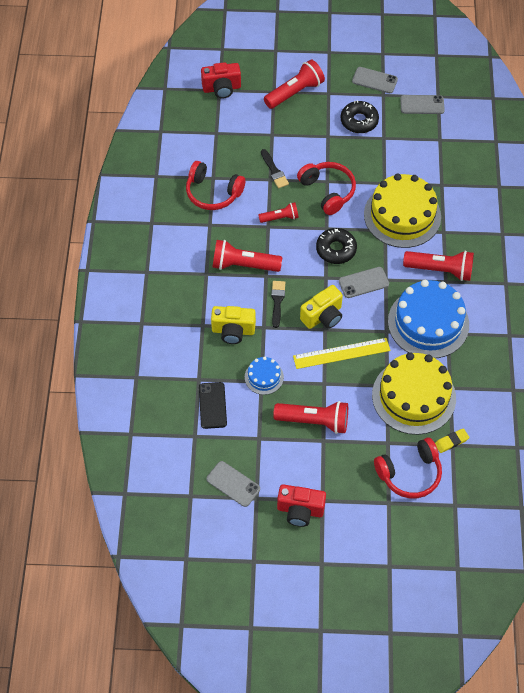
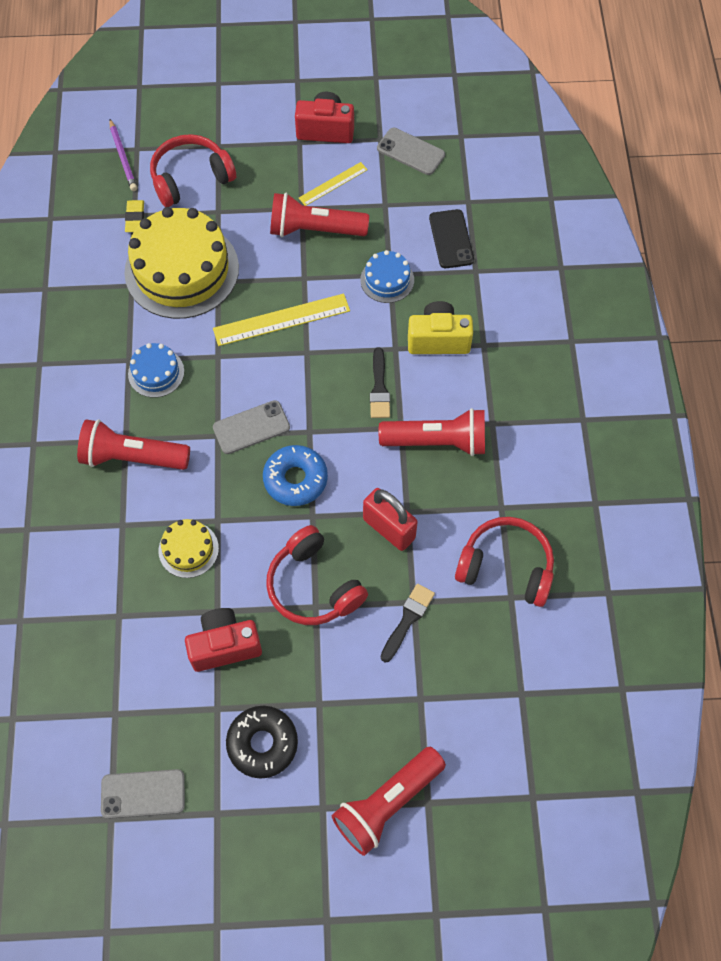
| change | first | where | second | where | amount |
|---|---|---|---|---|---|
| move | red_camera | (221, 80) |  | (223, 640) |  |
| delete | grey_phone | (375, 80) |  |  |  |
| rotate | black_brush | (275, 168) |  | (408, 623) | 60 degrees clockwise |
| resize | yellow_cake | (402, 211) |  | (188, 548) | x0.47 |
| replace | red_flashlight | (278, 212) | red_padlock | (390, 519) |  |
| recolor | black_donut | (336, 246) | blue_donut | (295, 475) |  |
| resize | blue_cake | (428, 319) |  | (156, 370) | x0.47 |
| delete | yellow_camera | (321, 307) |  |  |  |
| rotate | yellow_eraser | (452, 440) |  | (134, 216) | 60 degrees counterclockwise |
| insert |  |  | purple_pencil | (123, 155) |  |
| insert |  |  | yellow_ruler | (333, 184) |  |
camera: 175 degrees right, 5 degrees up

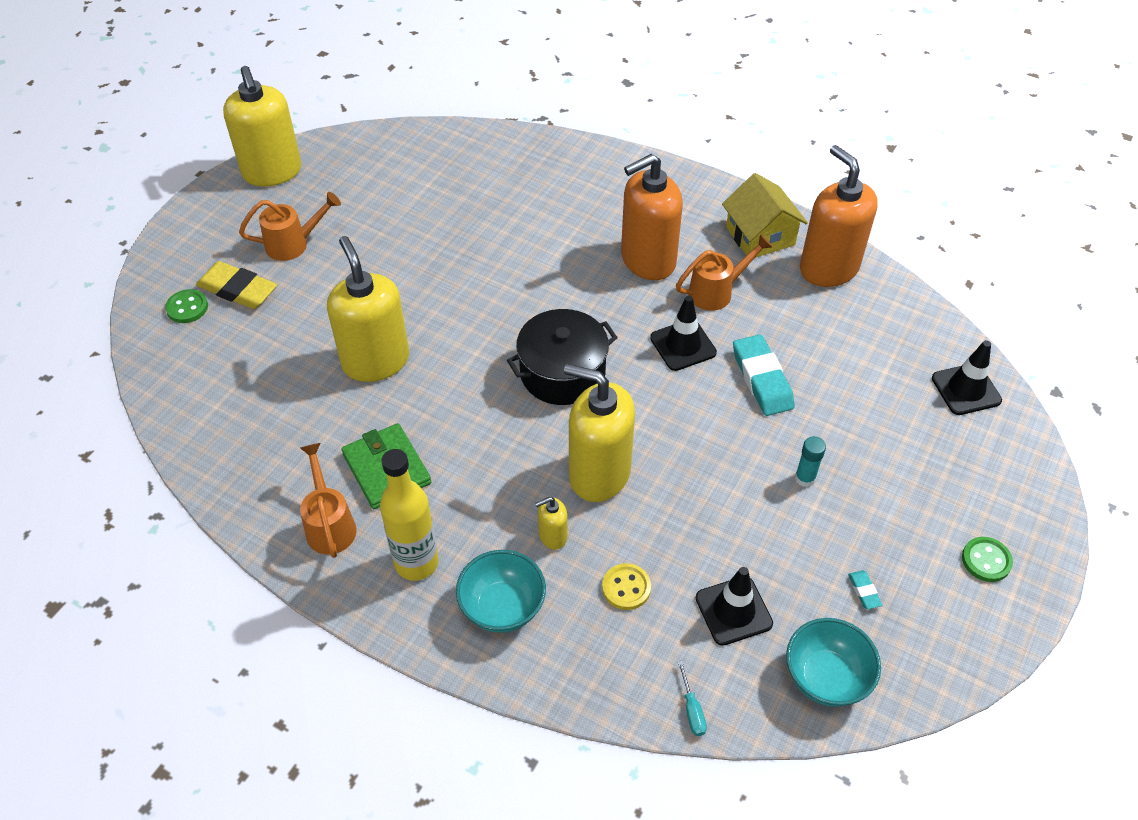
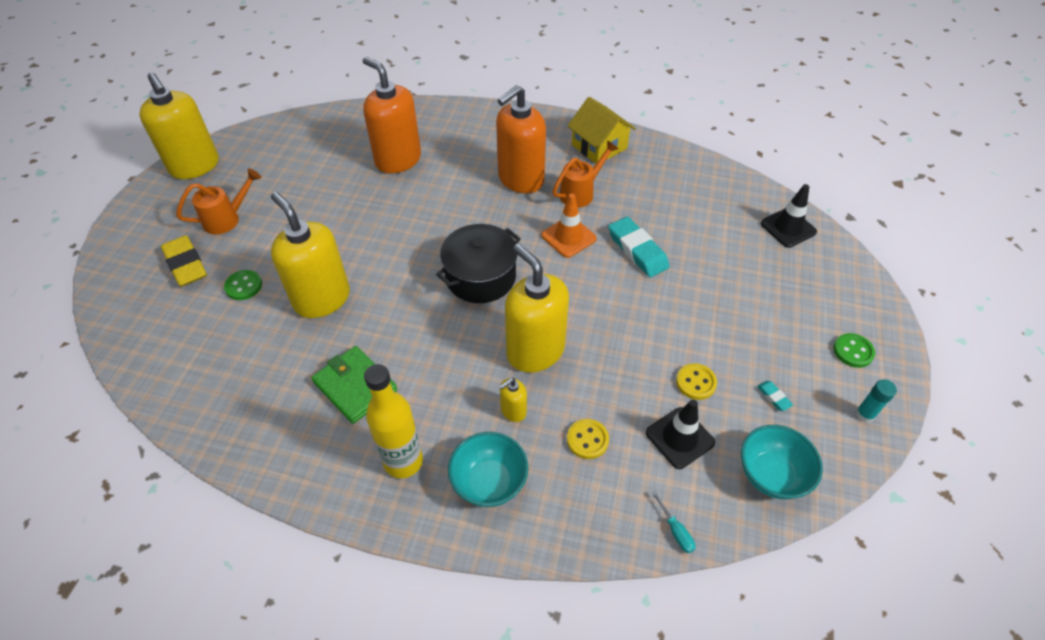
| change | first | where | second | where | amount |
|---|---|---|---|---|---|
| move | orange_soap_dispenser | (839, 216) |  | (392, 115) |  |
| rotate | yellow_eraser | (236, 285) |  | (184, 261) | 45 degrees clockwise |
| move | green_button | (186, 306) |  | (243, 285) |  |
| recolor | black_traffic_cone | (683, 333) | orange_traffic_cone | (569, 226) |  |
| rotate | yellow_soap_dispenser | (599, 433) |  | (537, 308) | 45 degrees clockwise |
| move | turquoise_glue_stick | (810, 461) |  | (876, 401) |  |
| delete | orange_watering_can | (328, 500) |  |  |  |
| insert |  |  | yellow_button | (696, 381) |  |
camera: 15 degrees left, 0 degrees up

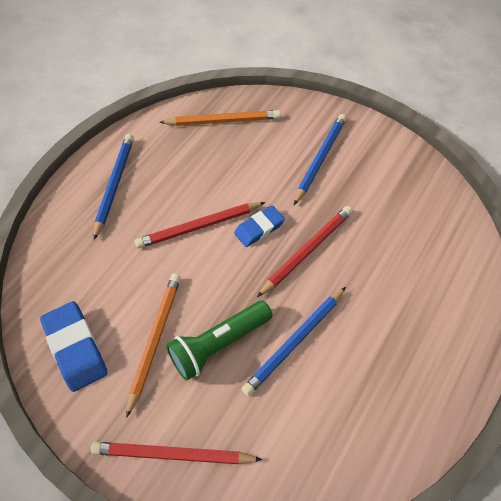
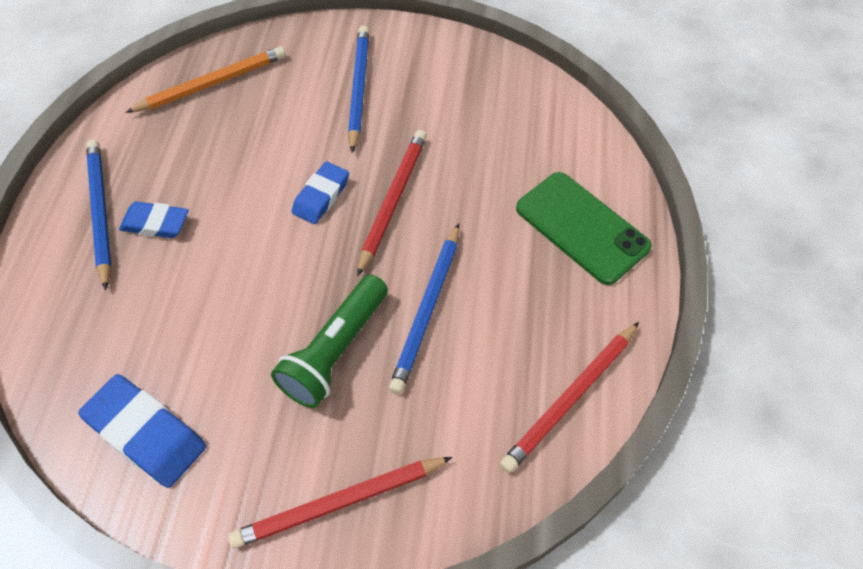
| change | first | where | second | where | amount |
|---|---|---|---|---|---|
| move | red_pencil | (200, 225) |  | (569, 397) |  |
| delete | orange_pencil | (153, 346) |  |  |  |
| insert |  |  | green_phone | (584, 228) |  |
| insert |  |  | blue_eraser | (154, 219) |  |
camera: 25 degrees left, 0 degrees up

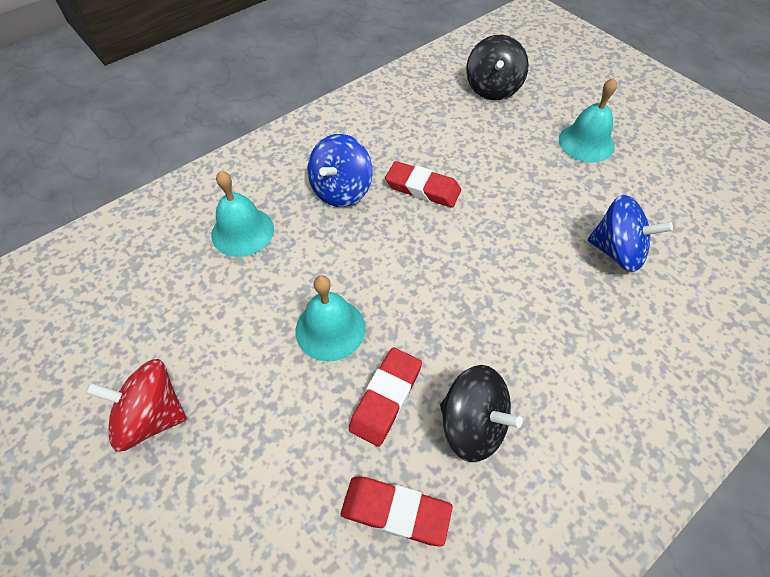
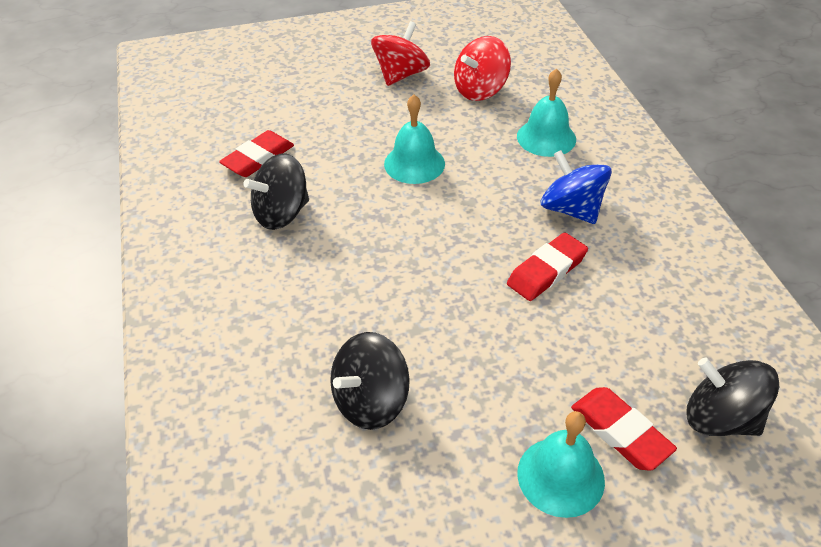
| change | first | where | second | where | amount |
|---|---|---|---|---|---|
| recolor | blue_spinning_top | (630, 233) | black_spinning_top | (370, 381) |  |
| move | red_eraser | (385, 397) |  | (624, 429) |  |
| insert |  |  | red_spinning_top | (482, 68) |  |
camera: 115 degrees right, 10 degrees down

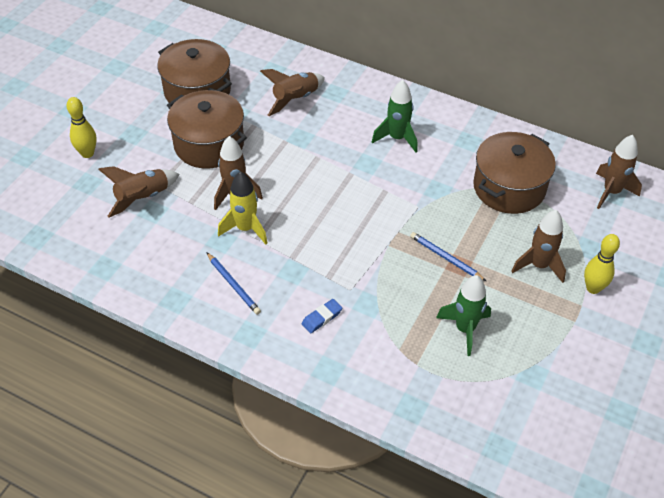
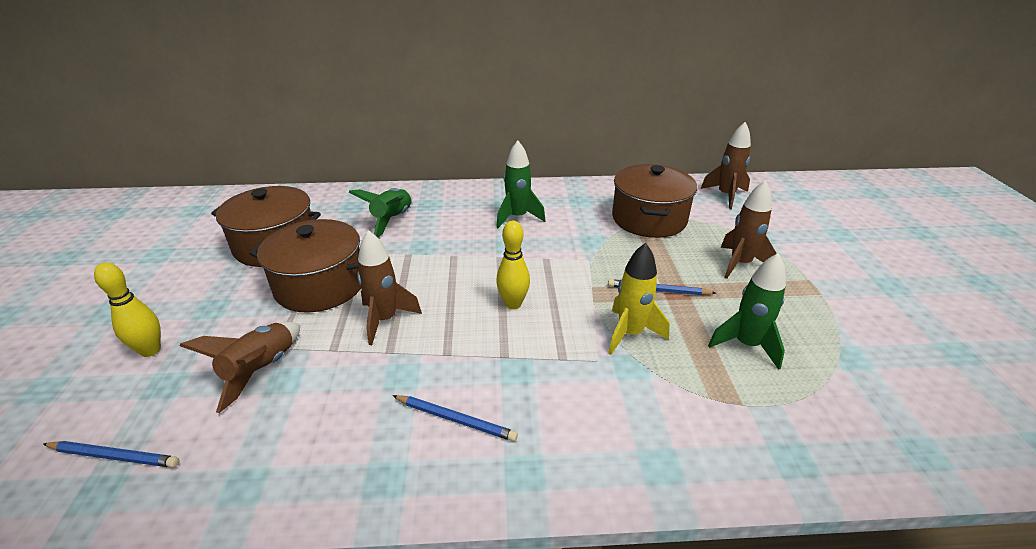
| change | first | where | second | where | amount |
|---|---|---|---|---|---|
| recolor | brown_rocket | (292, 92) | green_rocket | (380, 212) |  |
| move | yellow_rocket | (242, 208) |  | (638, 299) |  |
| move | yellow_bowling_pin | (602, 264) |  | (513, 264) |  |
| delete | blue_eraser | (322, 316) |  |  |  |
| insert |  |  | blue_pencil | (111, 454) |  |
camera: 30 degrees left, 15 degrees down

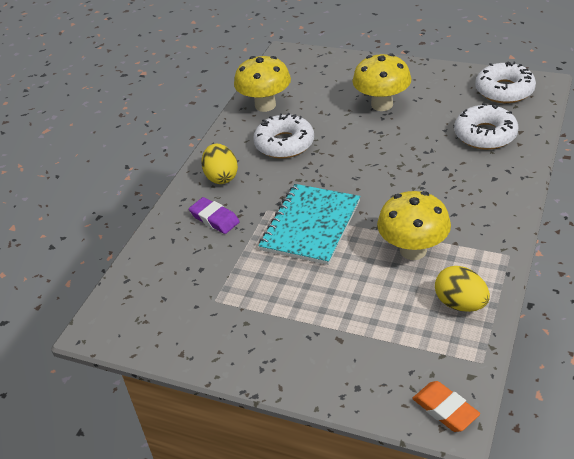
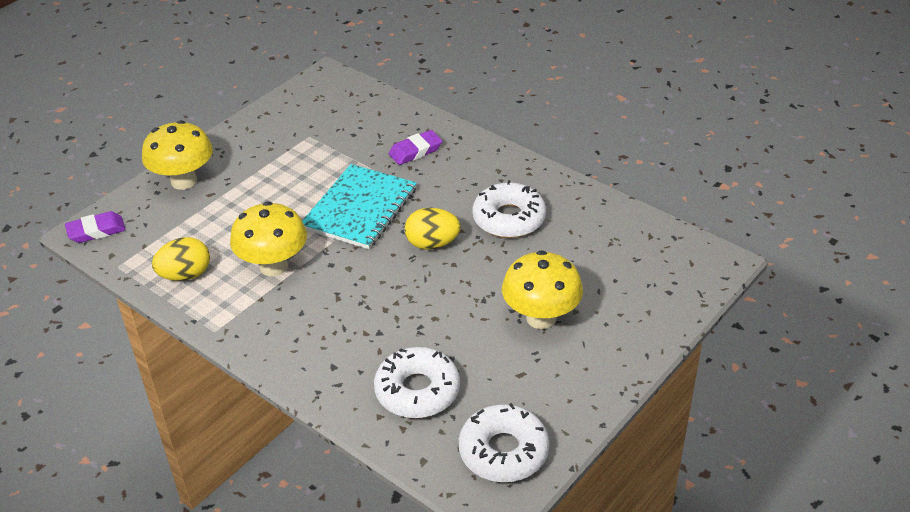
| change | first | where | second | where | amount |
|---|---|---|---|---|---|
| move | yellow_mushroom | (262, 84) |  | (177, 155) |  |
| move | yellow_egg | (219, 163) |  | (433, 229) |  |
| rotate | turquoise_notebook | (309, 224) |  | (359, 206) | 75 degrees clockwise |
| recolor | orange_eraser | (446, 406) | purple_eraser | (95, 227) |  |
camera: 105 degrees right, 0 degrees up

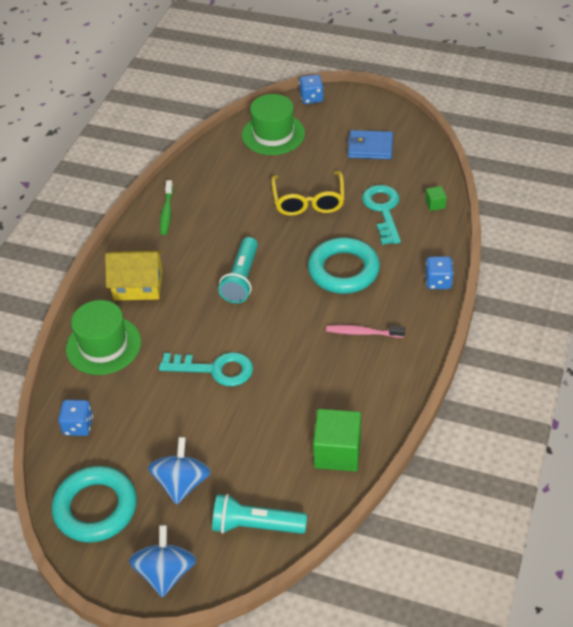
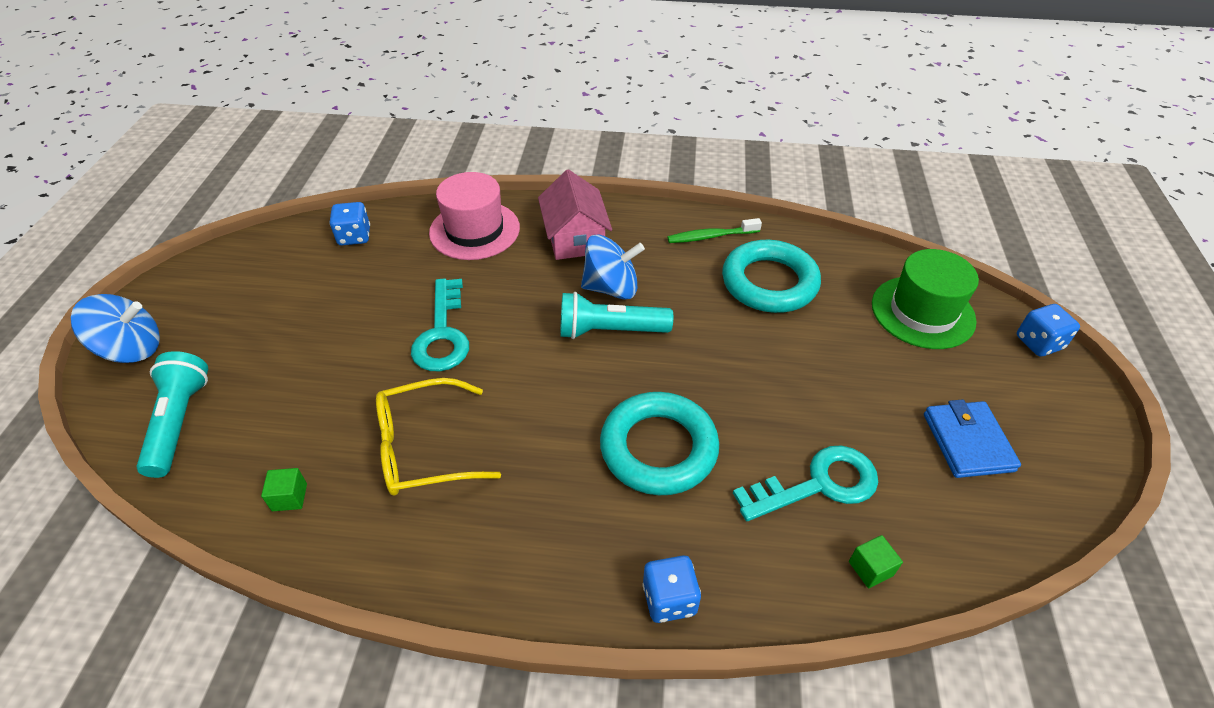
| change | first | where | second | where | amount |
|---|---|---|---|---|---|
| move | yellow_glasses | (308, 193) |  | (438, 436) |  |
| recolor | yellow_house | (134, 275) | pink_house | (575, 214) |  |
| recolor | green_hat | (103, 337) | pink_hat | (474, 216) |  |
| delete | pink_toothbrush | (365, 331) |  |  |  |
| resize | green_cube | (337, 440) |  | (284, 489) | x0.46 |
| move | blue_spinning_top | (179, 471) |  | (613, 267) |  |
| move | turquoise_ring | (94, 504) |  | (771, 276) |  |
camera: 75 degrees right, 0 degrees up

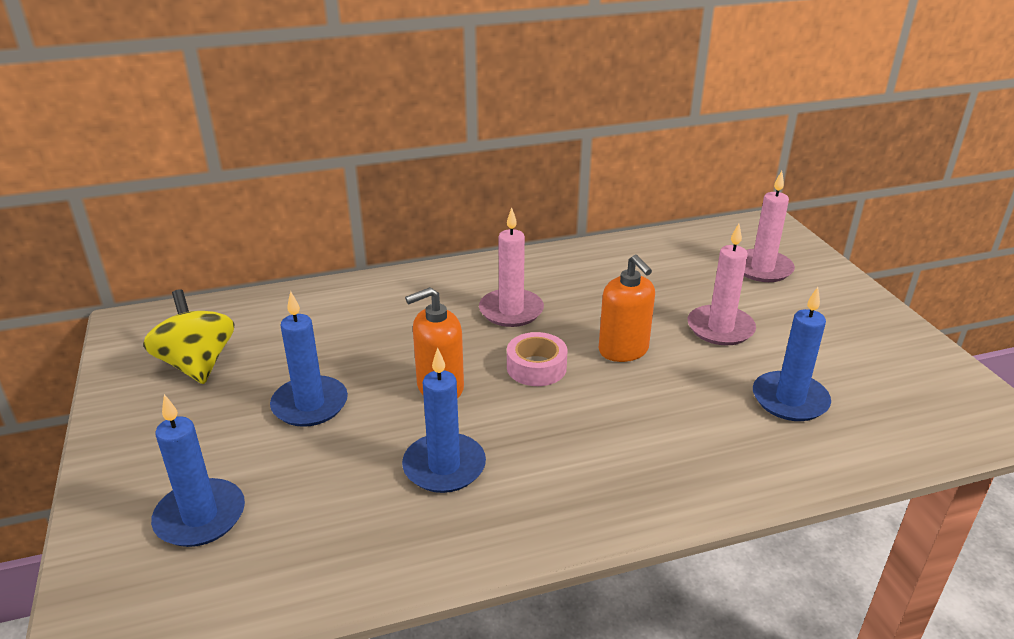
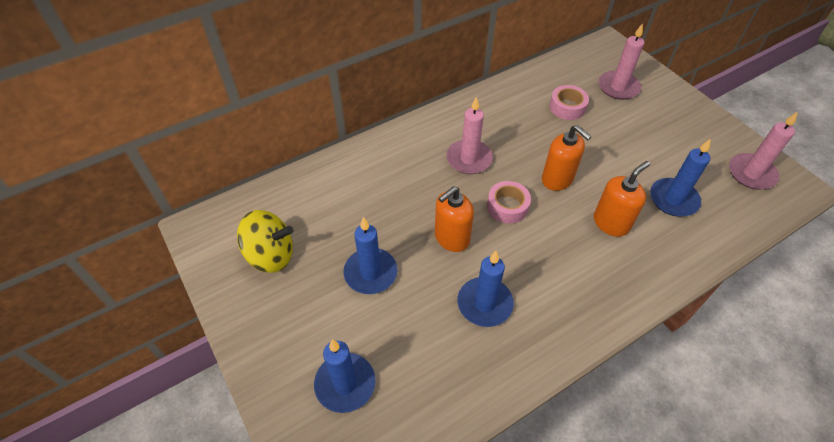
| change | first | where | second | where | amount |
|---|---|---|---|---|---|
| move | pink_candle | (722, 284) |  | (763, 151) |  |
| rotate | yellow_spinning_top | (188, 336) |  | (265, 241) | 135 degrees clockwise |
| insert |  |  | pink_tape | (569, 102) |  |
| insert |  |  | orange_soap_dispenser | (622, 199) |  |
camera: 15 degrees left, 20 degrees up

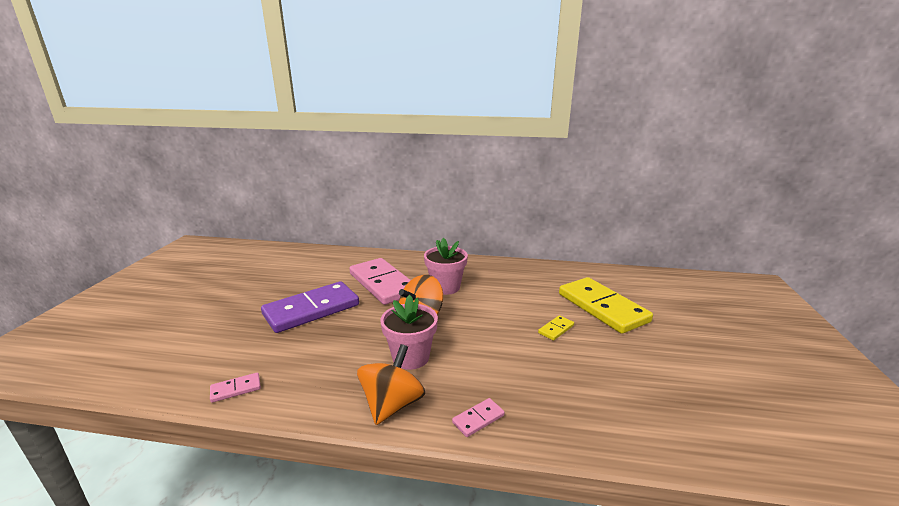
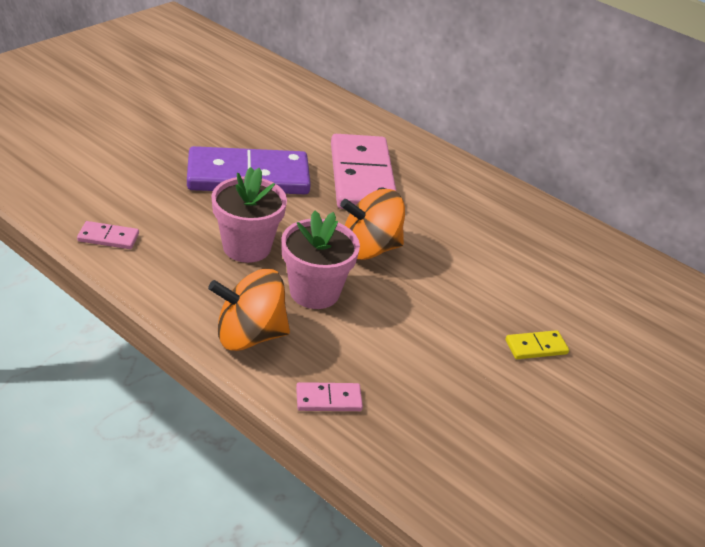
| change | first | where | second | where | amount |
|---|---|---|---|---|---|
| move | pink_flower_pot | (446, 266) |  | (249, 215) |  |
| delete | yellow_domino | (606, 305) |  |  |  |
| rotate | orange_spinning_top | (391, 384) |  | (249, 310) | 150 degrees counterclockwise |
camera: 25 degrees right, 15 degrees up

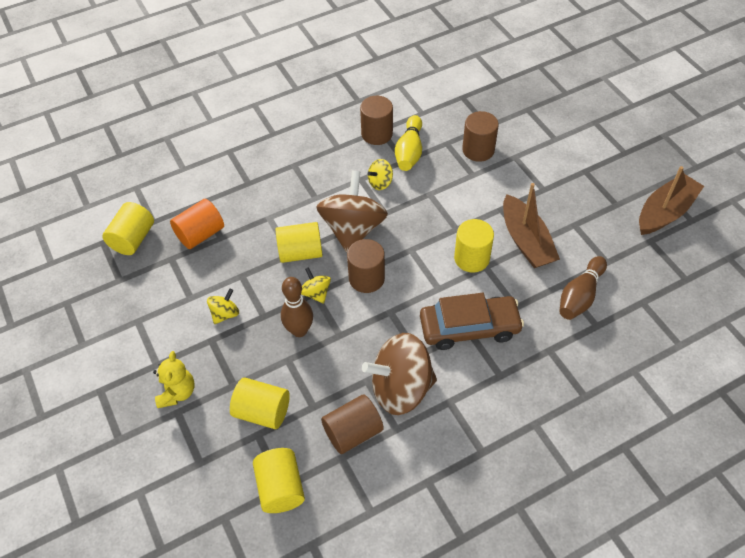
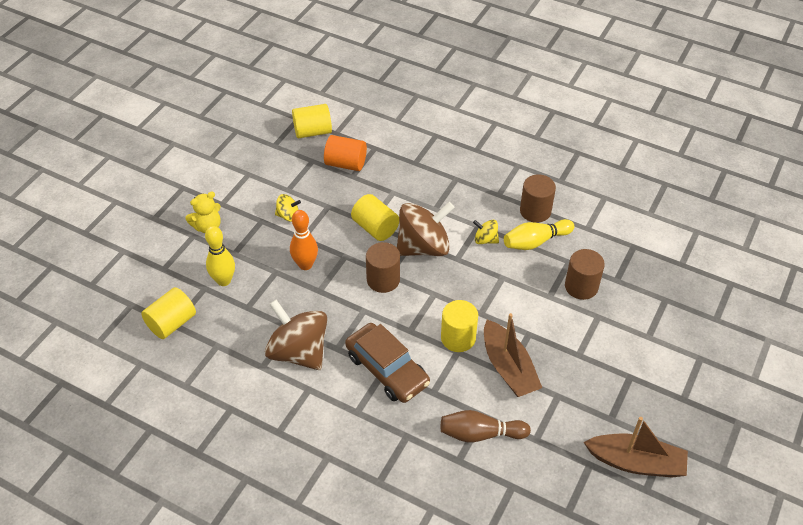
| change | first | where | second | where | amount |
|---|---|---|---|---|---|
| rotate | brown_boat | (531, 225) |  | (513, 355) | 60 degrees counterclockwise |
| delete | yellow_spinning_top | (316, 285) |  |  |  |
| recolor | brown_bowling_pin | (297, 307) | orange_bowling_pin | (304, 240) |  |
| replace | yellow_cylinder | (260, 403) | yellow_bowling_pin | (220, 256) |  |
| delete | brown_cylinder | (352, 424) |  |  |  |
camera: 55 degrees right, 5 degrees down

